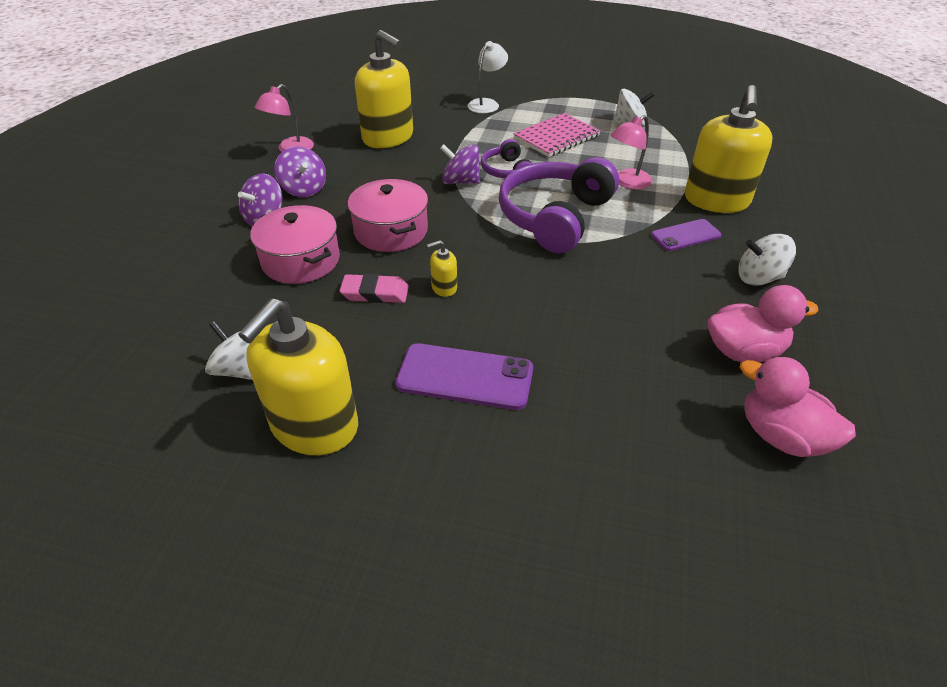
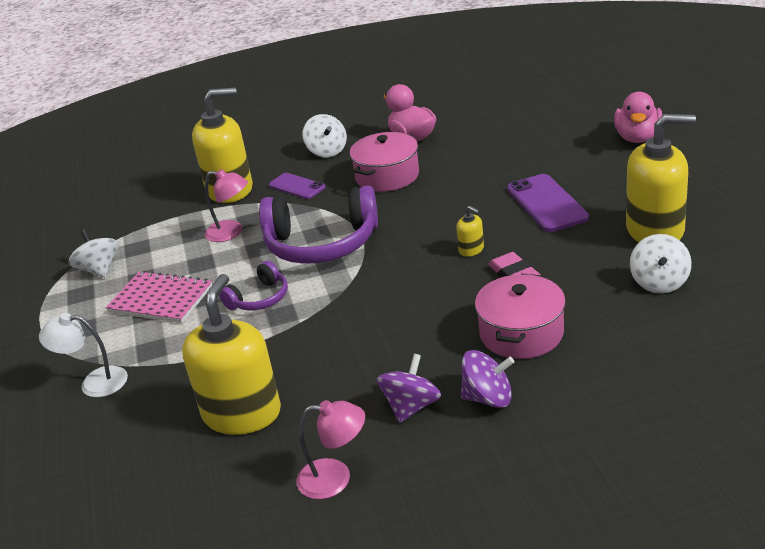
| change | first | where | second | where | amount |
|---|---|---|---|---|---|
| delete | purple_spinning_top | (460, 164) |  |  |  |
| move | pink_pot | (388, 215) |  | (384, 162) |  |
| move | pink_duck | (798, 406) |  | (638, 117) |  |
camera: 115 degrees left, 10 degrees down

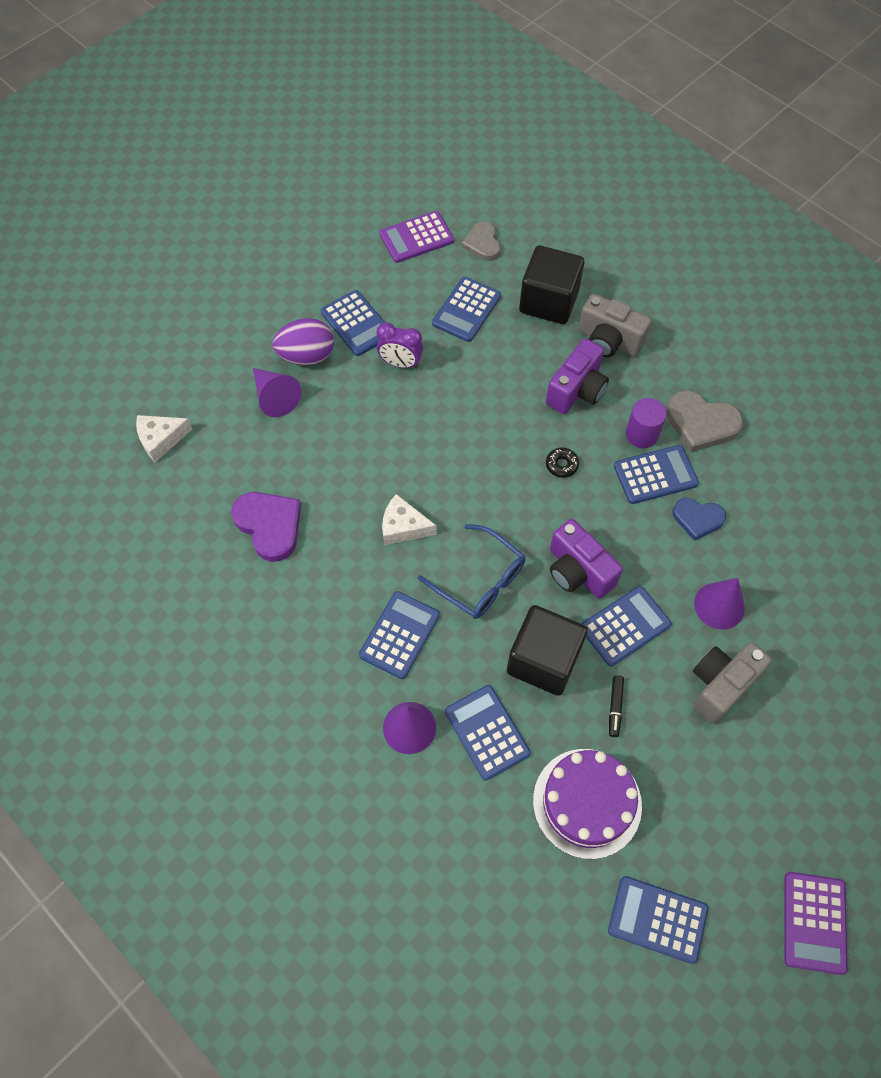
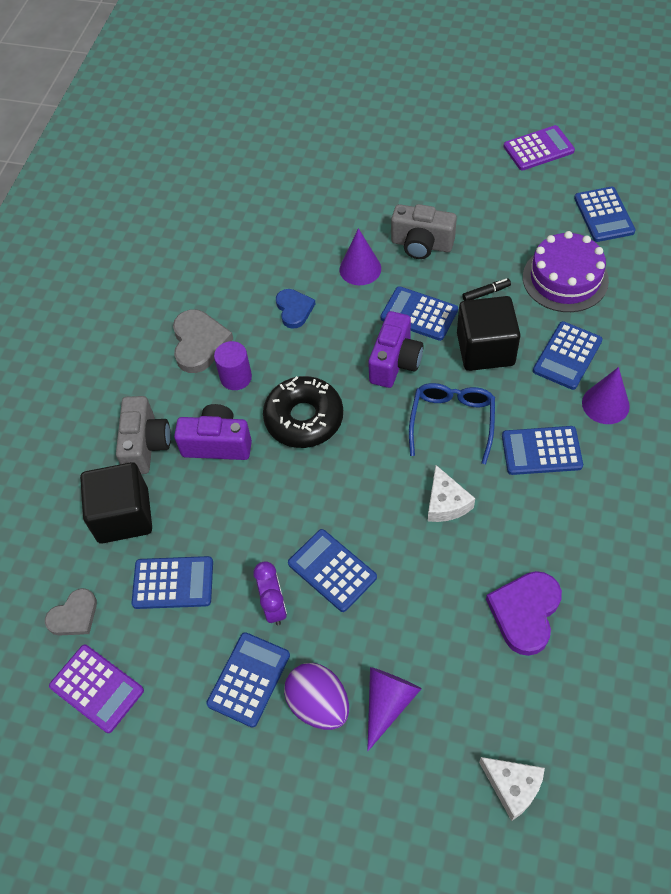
| change | first | where | second | where | amount |
|---|---|---|---|---|---|
| move | blue_calculator | (656, 474) |  | (332, 570) |  |
| resize | black_donut | (562, 462) |  | (303, 412) | x2.47 |
camera: 115 degrees left, 5 degrees down

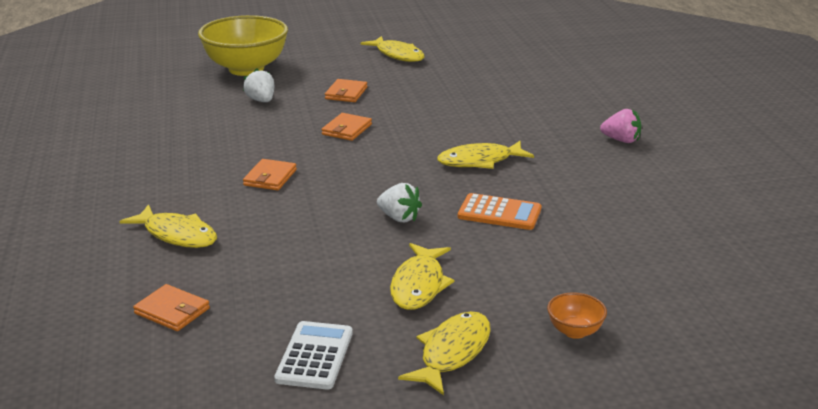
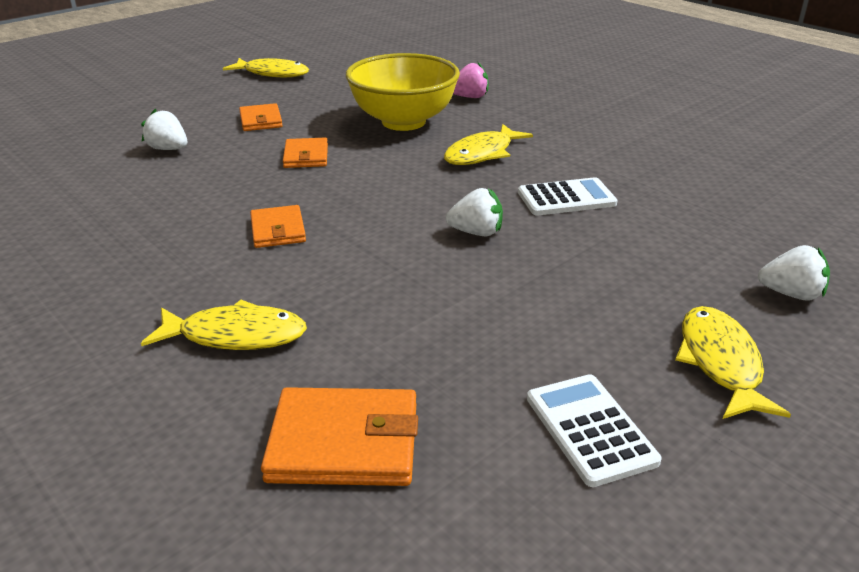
| change | first | where | second | where | amount |
|---|---|---|---|---|---|
| move | yellow_bowl | (243, 45) |  | (403, 92) |  |
| move | pink_strawberry | (620, 126) |  | (471, 80) |  |
| recolor | orange_calculator | (500, 211) | white_calculator | (568, 196) |  |
| delete | yellow_fish | (422, 276) |  |  |  |
| resize | orange_wallet | (171, 307) |  | (339, 436) | x1.58 |
| replace | orange_bowl | (577, 316) | white_strawberry | (794, 273) |  |
camera: 30 degrees left, 5 degrees up

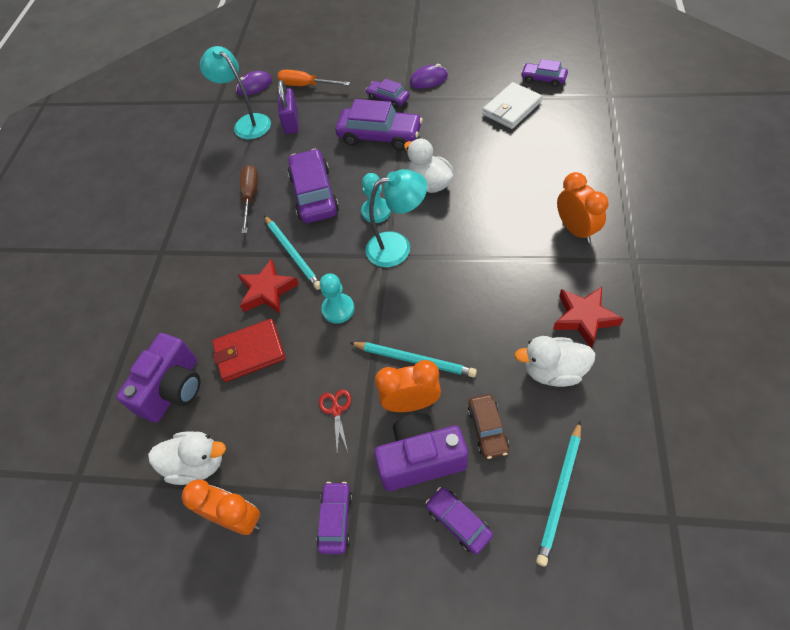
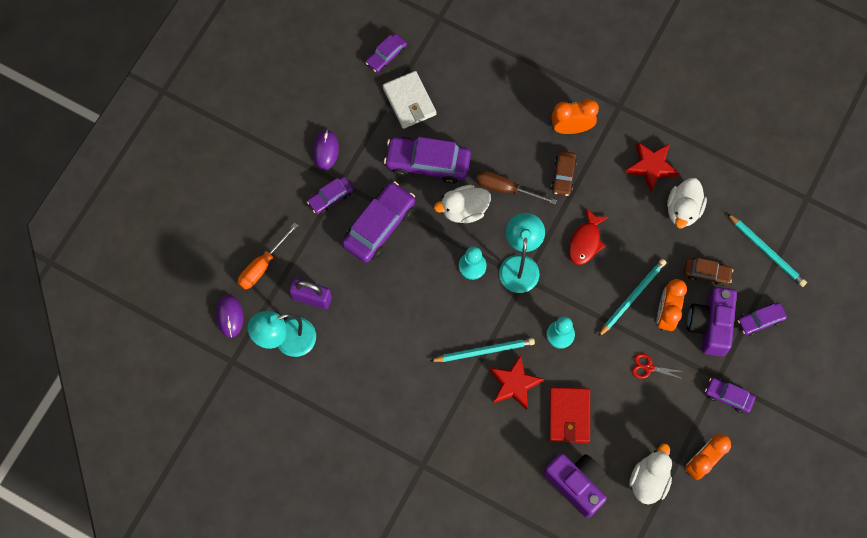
| change | first | where | second | where | amount |
|---|---|---|---|---|---|
| move | purple_car | (313, 186) |  | (427, 160) |  |
| move | brown_screwdriver | (249, 199) |  | (516, 187) |  |
| insert |  |  | brown_car | (564, 173) |  |
| insert |  |  | red_fish | (589, 236) |  |
camera: 75 degrees left, 15 degrees up

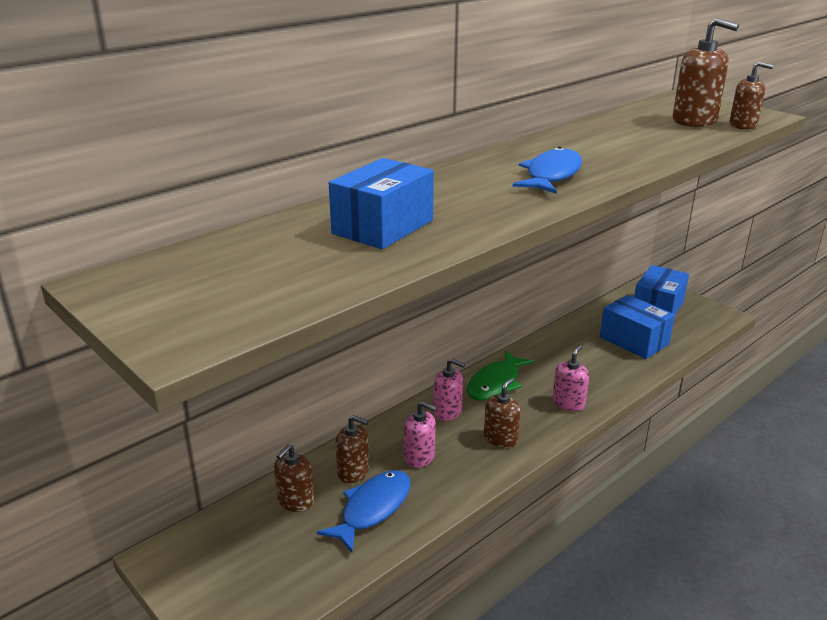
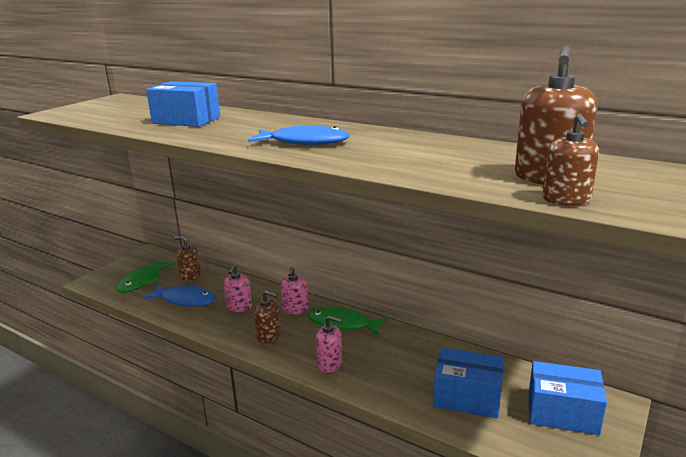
| change | first | where | second | where | amount |
|---|---|---|---|---|---|
| rotate | blue_box | (637, 327) |  | (468, 382) | 75 degrees clockwise |
| delete | brown_soap_dispenser | (352, 449) |  |  |  |
| insert |  |  | green_fish | (145, 276) |  |
camera: 75 degrees right, 5 degrees down

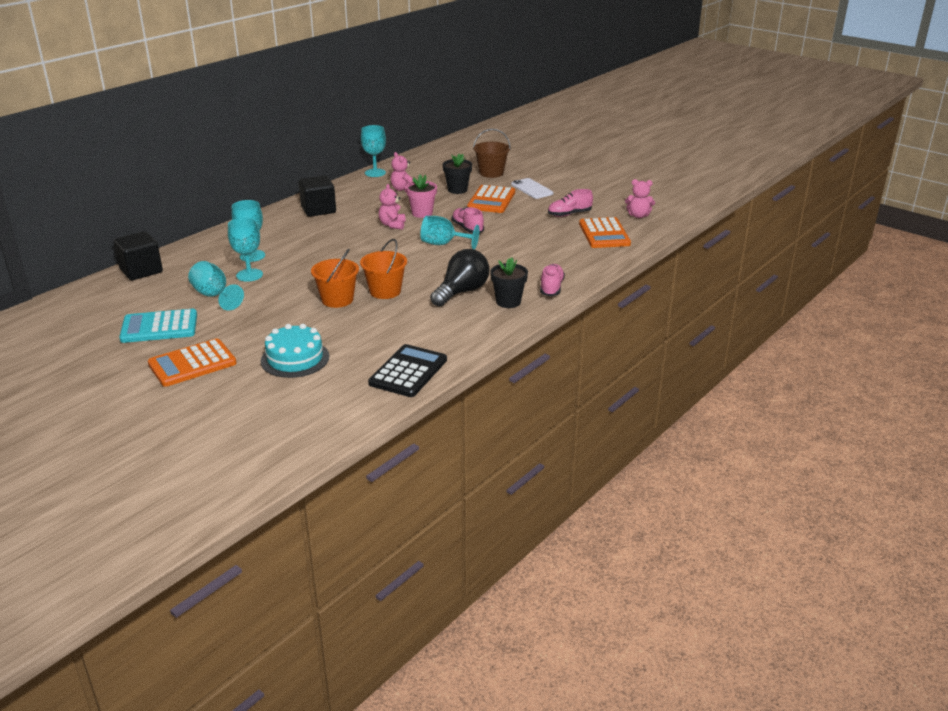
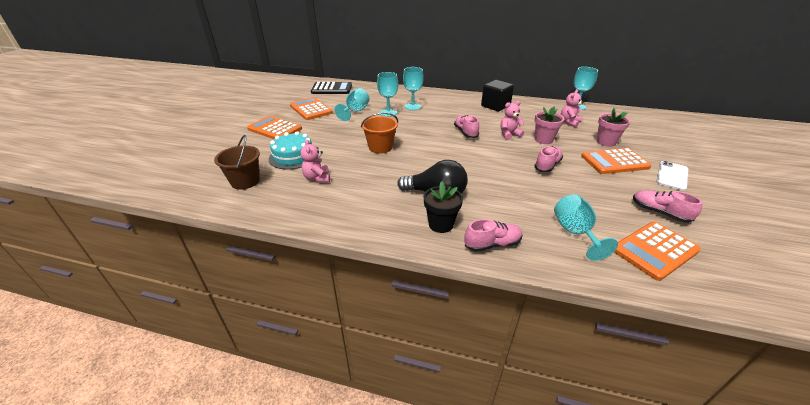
| change | first | where | second | where | amount |
|---|---|---|---|---|---|
| move | brown_bucket | (492, 153) |  | (237, 162) |  |
| recolor | black_flower_pot | (457, 174) | pink_flower_pot | (613, 127) |  |
| move | pink_teddy_bear | (640, 198) |  | (315, 161) |  |
| move | turquoise_goblet | (449, 233) |  | (586, 227) |  |
| delete | black_cube | (138, 255) |  |  |  |
| delete | orange_bucket | (383, 269) |  |  |  |
| recolor | turquoise_calculator | (158, 326) | orange_calculator | (311, 108) |  |
| move | black_calculator | (407, 370) |  | (331, 88) |  |
| insert |  |  | pink_shoe | (466, 126) |  |
camera: 65 degrees right, 5 degrees up

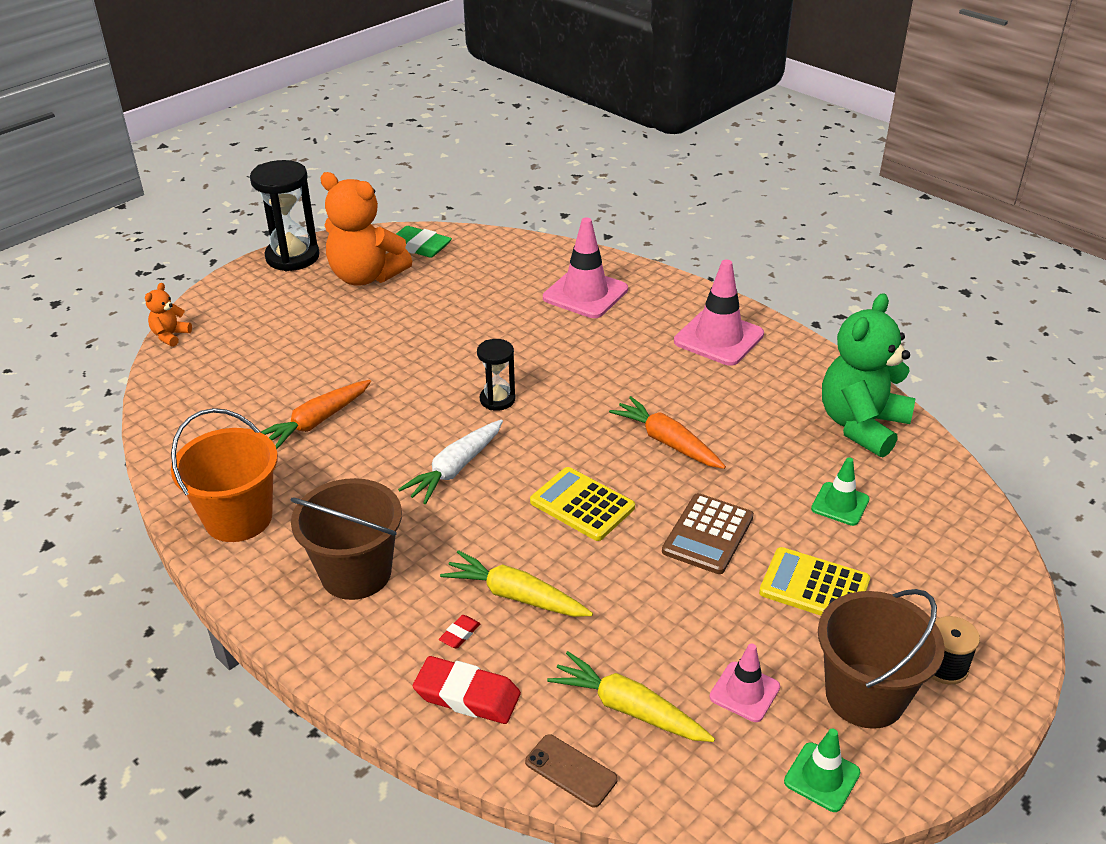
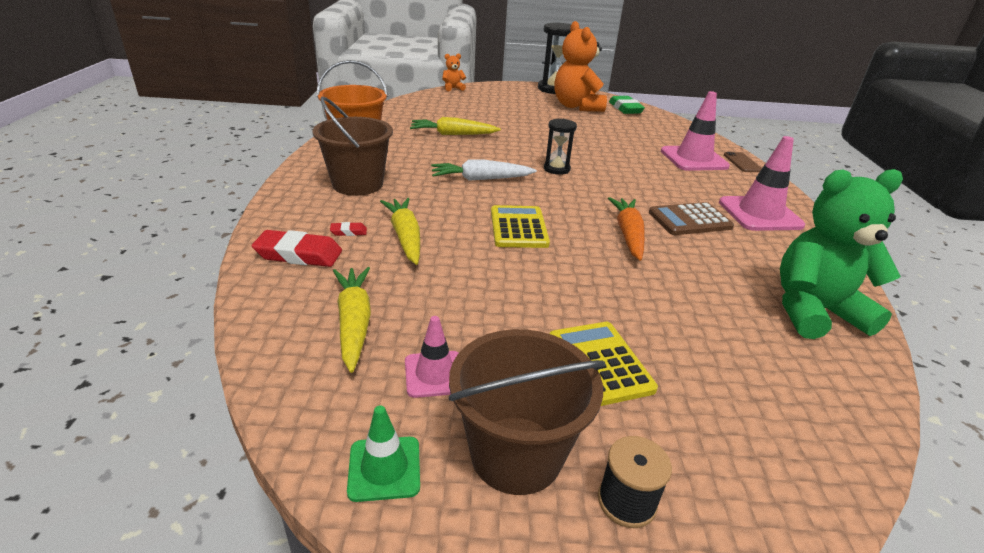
| change | first | where | second | where | amount |
|---|---|---|---|---|---|
| recolor | orange_carrot | (316, 415) | yellow_carrot | (455, 126) |  |
| delete | green_traffic_cone | (840, 491) |  |  |  |
| move | brown_calculator | (708, 533) |  | (691, 218) |  |
| rotate | red_eraser | (467, 690) |  | (297, 248) | 60 degrees counterclockwise |
| move | brown_phone | (571, 770) |  | (743, 162) |  |
camera: 45 degrees right, 5 degrees down

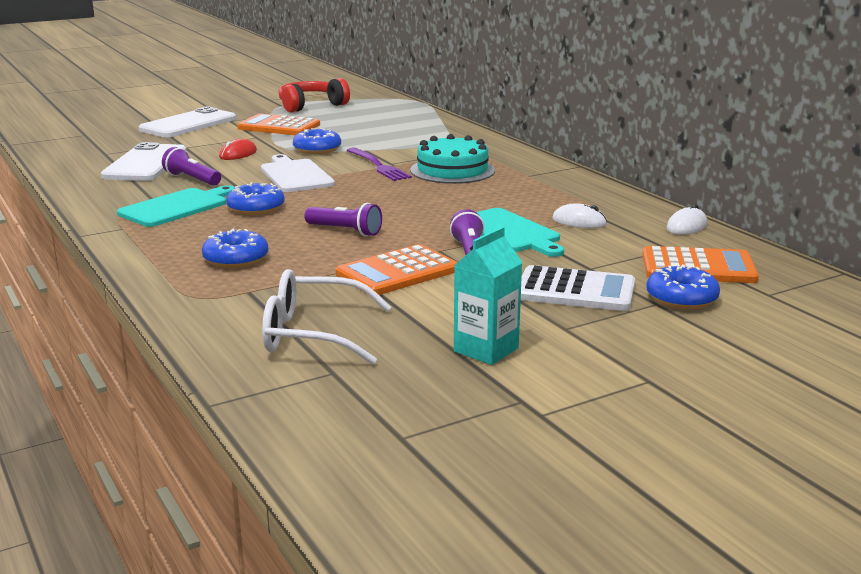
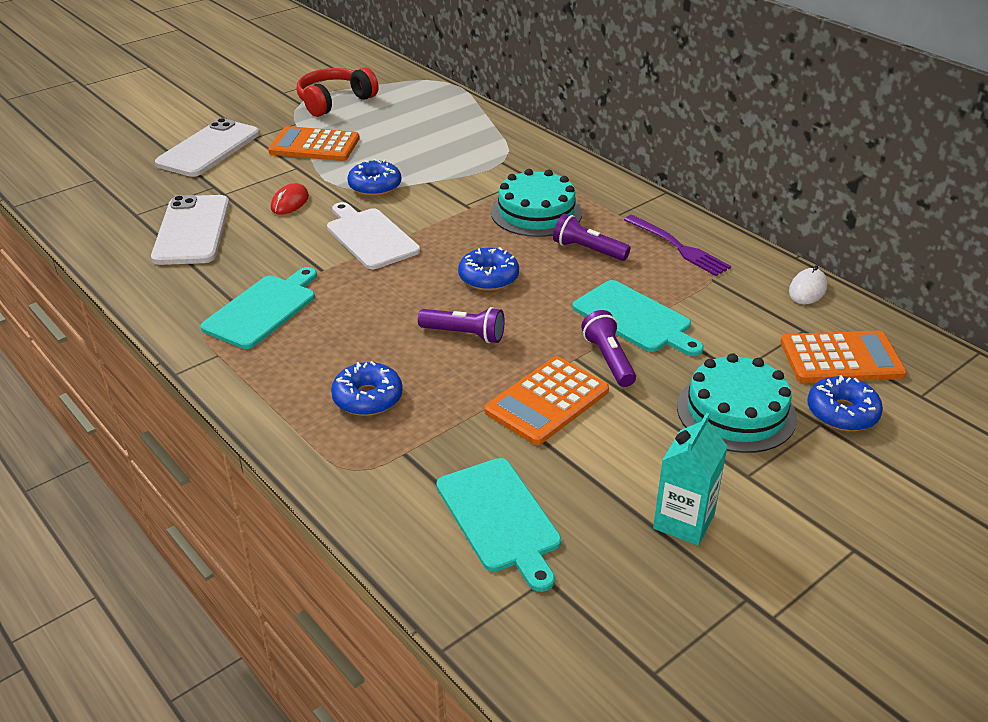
| change | first | where | second | where | amount |
|---|---|---|---|---|---|
| move | purple_flashlight | (191, 166) |  | (591, 237) |  |
| move | purple_fork | (379, 164) |  | (677, 245) |  |
| move | blue_donut | (255, 198) |  | (488, 269) |  |
| delete | white_mouse | (579, 216) |  |  |  |
| replace | white_calculator | (578, 288) | turquoise_cake | (737, 403) |  |
| replace | white_glasses | (326, 317) | turquoise_cutting_board | (498, 525) |  |
camera: 10 degrees left, 15 degrees up

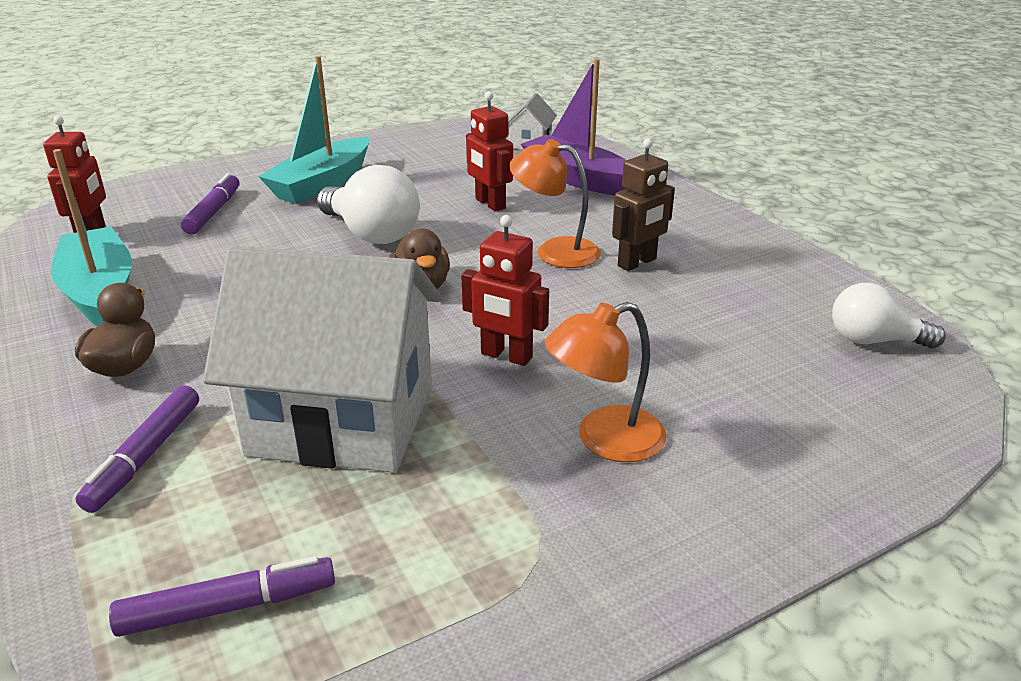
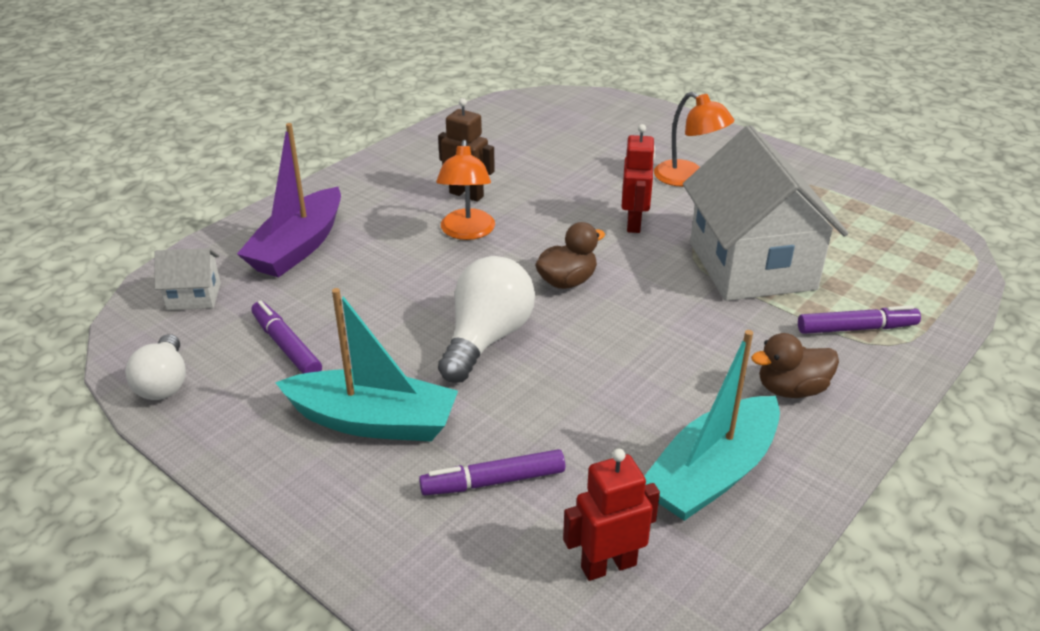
| change | first | where | second | where | amount |
|---|---|---|---|---|---|
| delete | red_robot | (489, 151) |  |  |  |
| move | white_light_bulb | (889, 315) |  | (155, 367) |  |
| move | purple_marker | (222, 596) |  | (286, 337) |  |
camera: 110 degrees left, 5 degrees up

